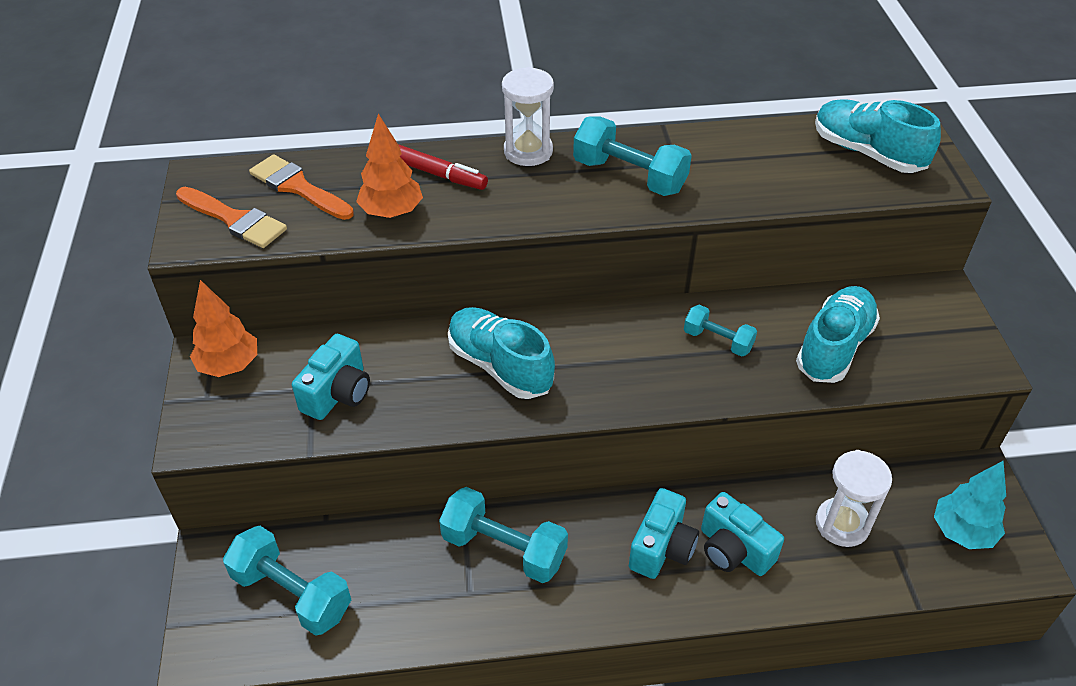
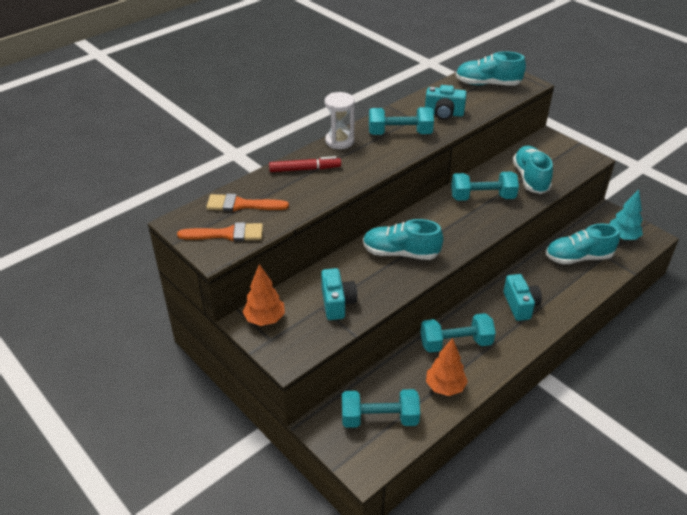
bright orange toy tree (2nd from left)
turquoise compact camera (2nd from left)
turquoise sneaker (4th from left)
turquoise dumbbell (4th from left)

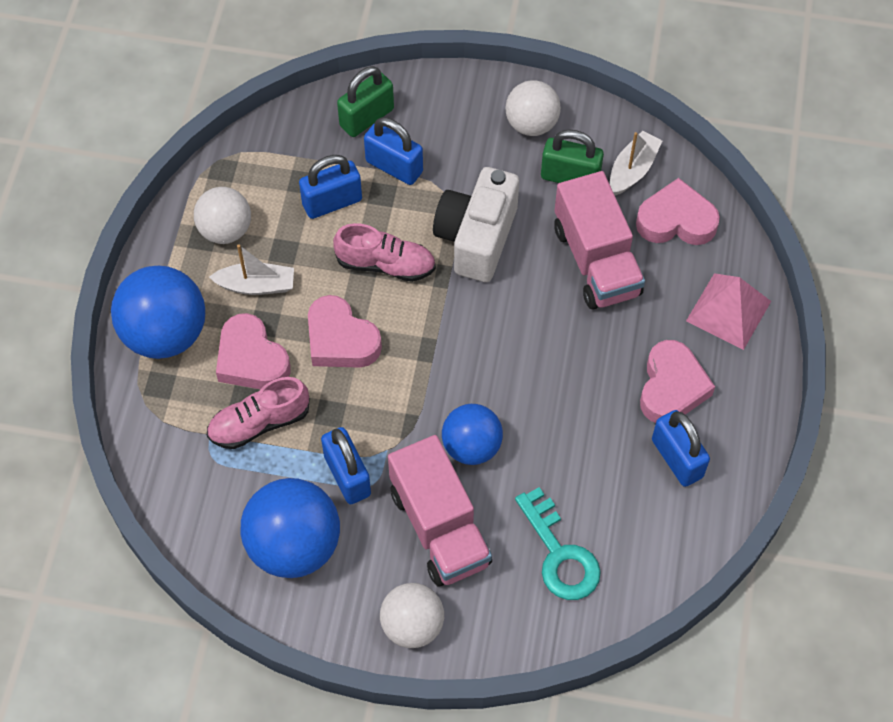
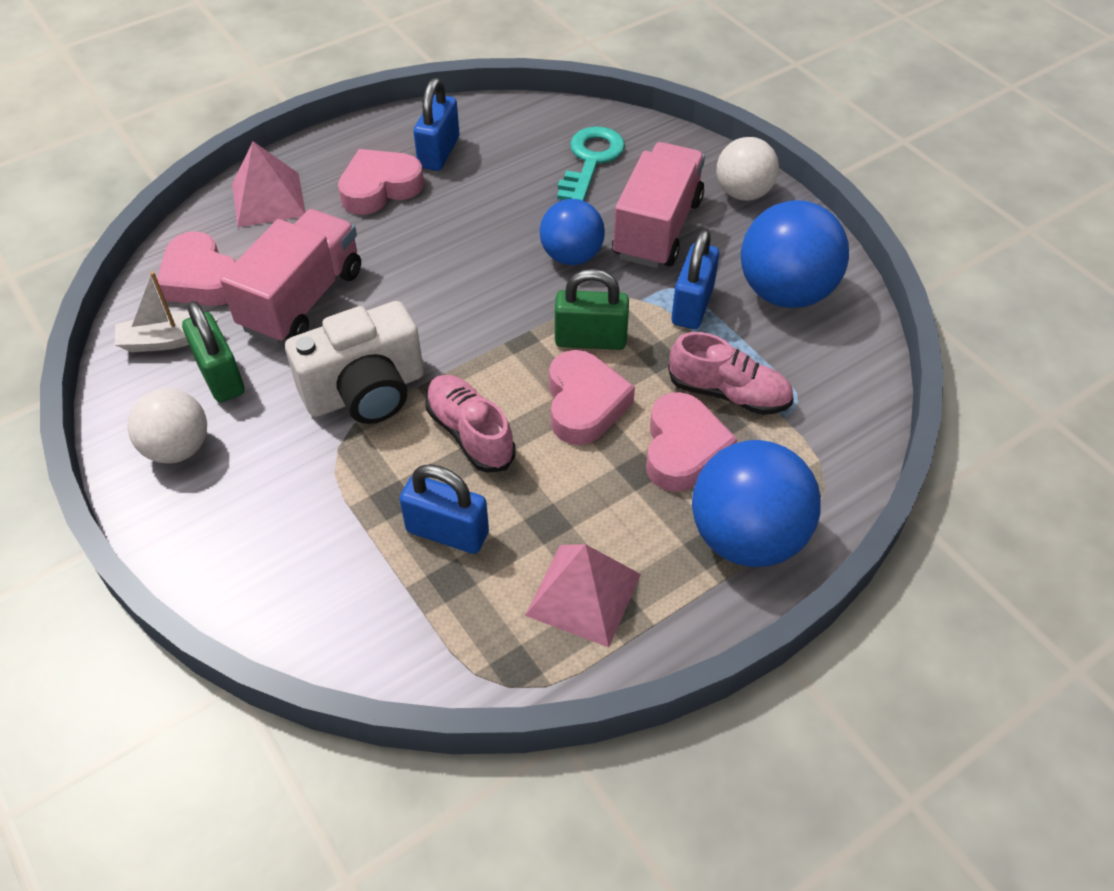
white boat (1st from left in the first image)
royal blue small lock (3rd from left in the first image)
leaf-green small lock (2nd from left)
rose-pink pyramid (2nd from left)

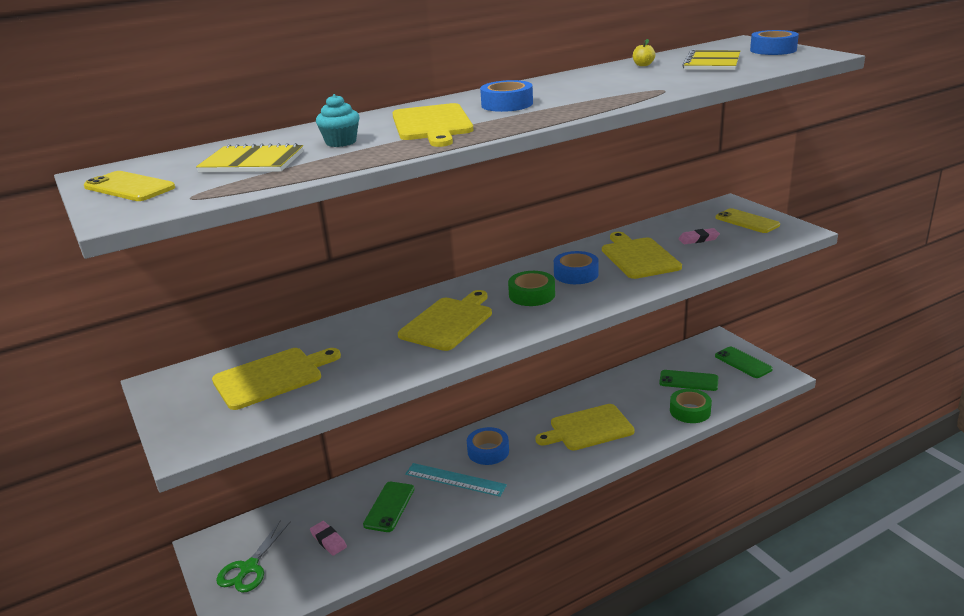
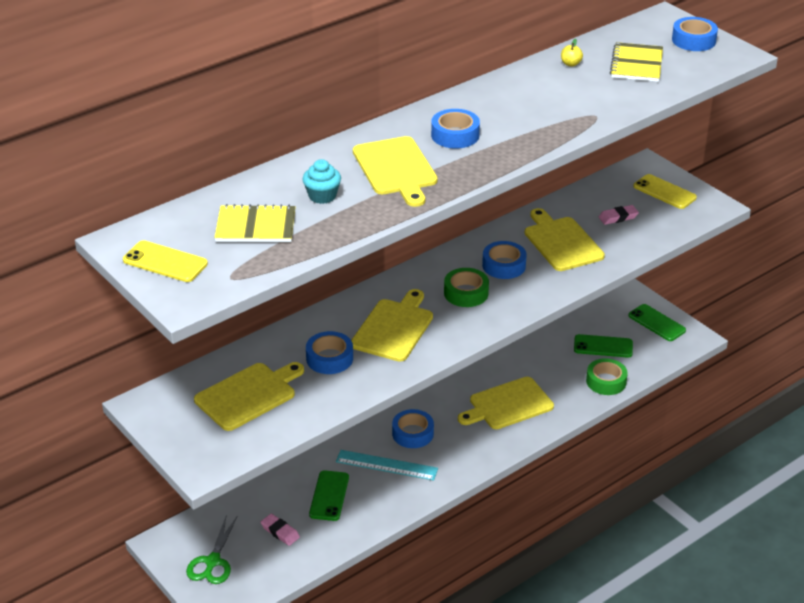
royal blue sticky tape (1st from left)

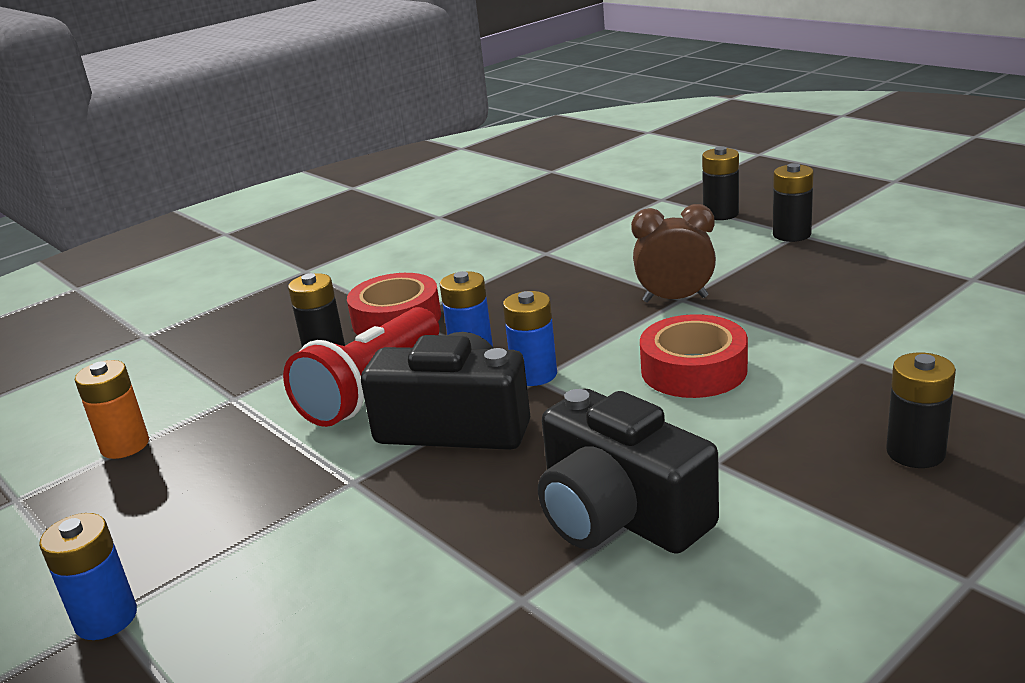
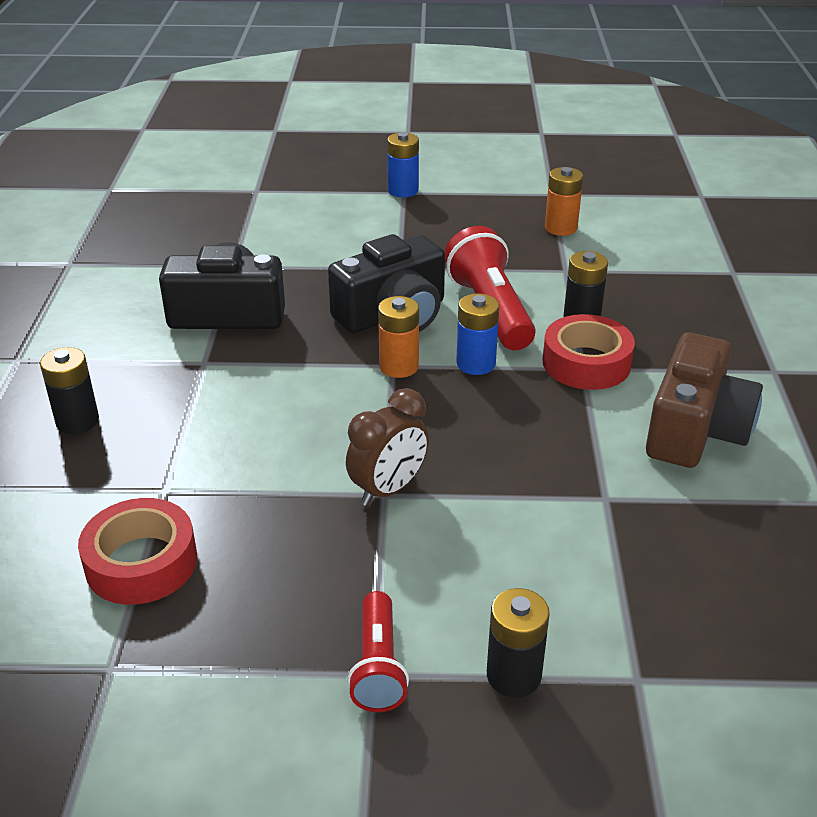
russet compact camera
crimson sticky tape (1st from left)
crimson torch (1st from left)
bright orange battery (1st from left)

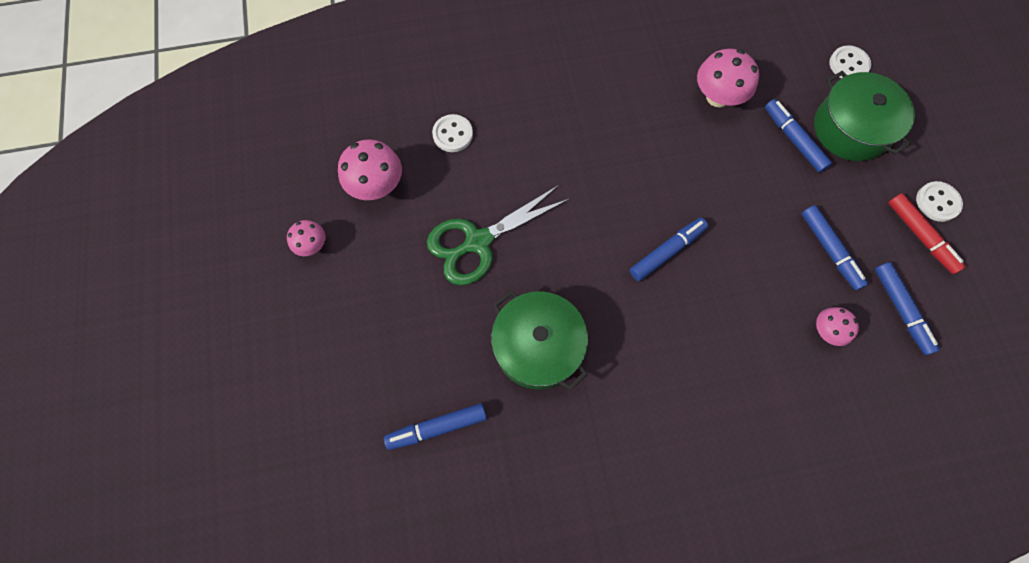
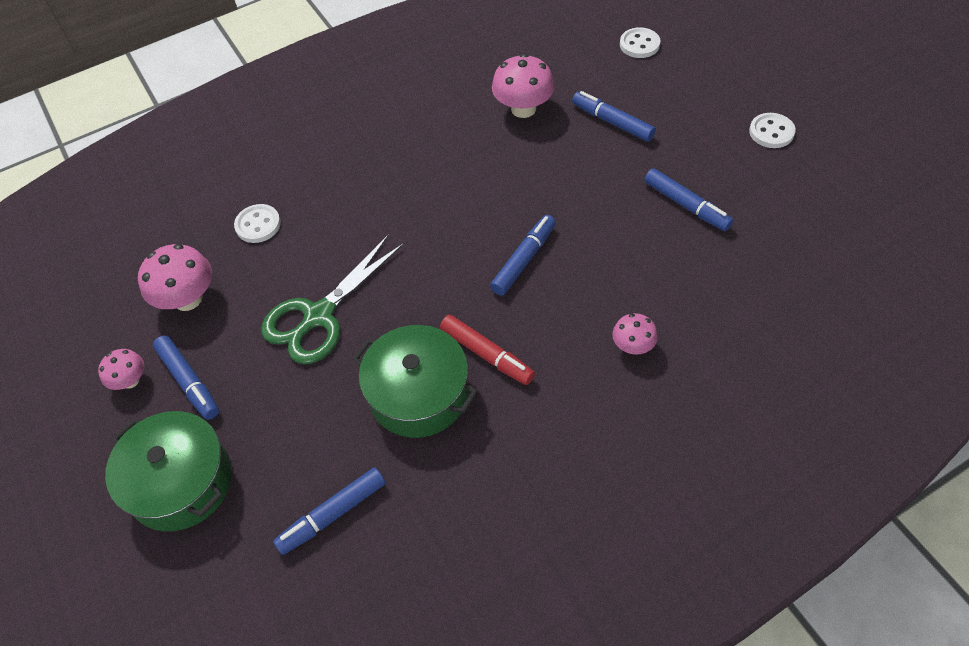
leaf-green pot (1st from left)
rose-pink mushroom (4th from left)
royal blue marker (1st from left)
crimson marker

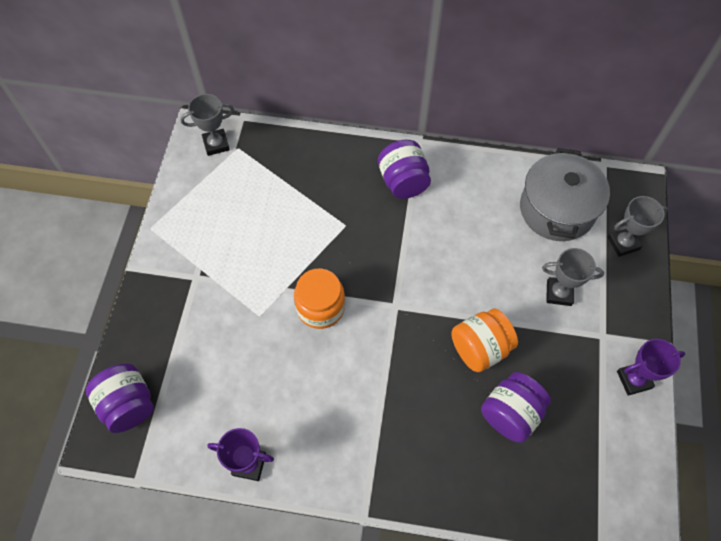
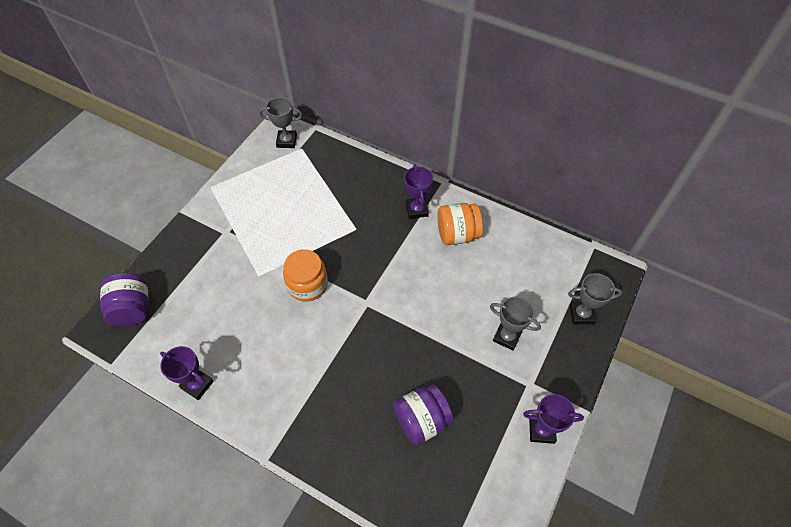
gray pot
bright orange jar (2nd from left)
royal purple award cup (2nd from left)

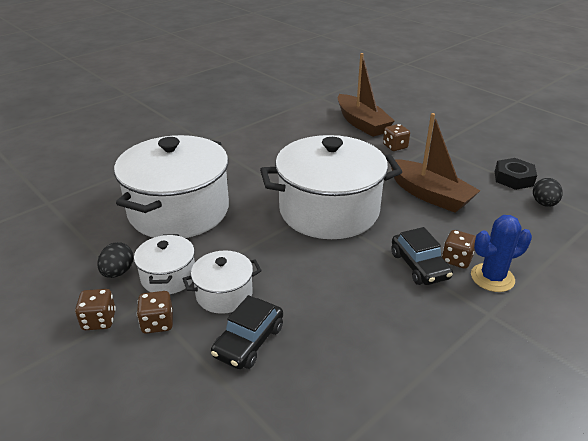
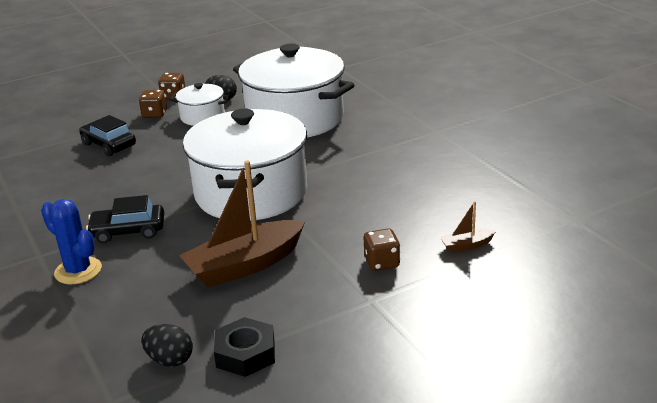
white pot (3rd from left in the first image)
russet game die (4th from left in the first image)
royal blue saguaro cactus
russet boat (2nd from left)

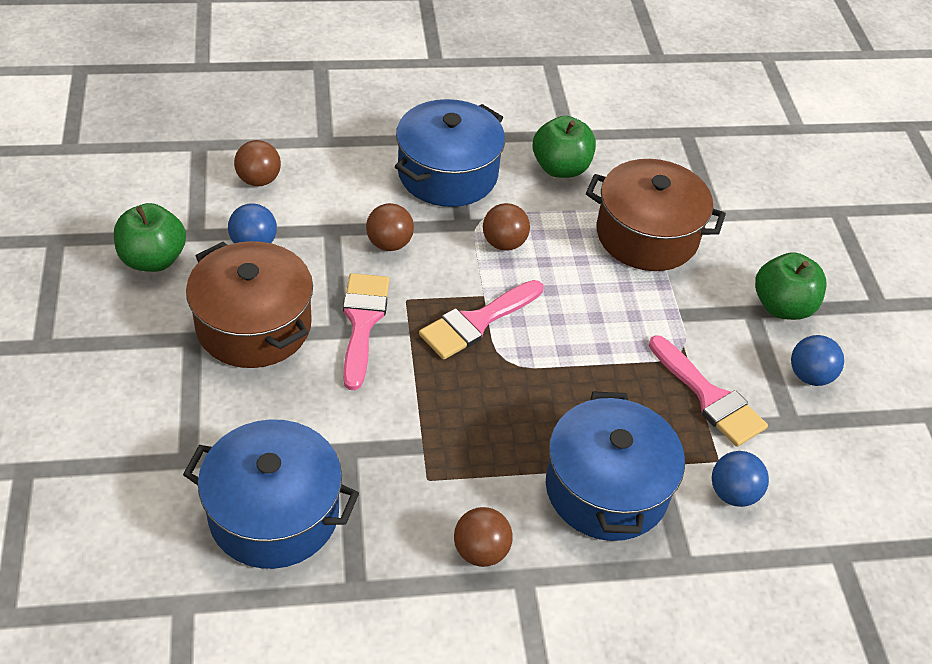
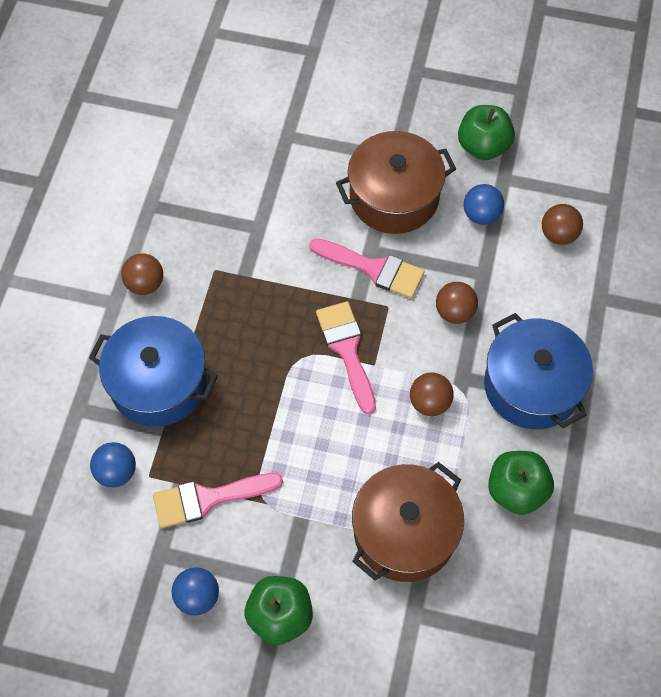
royal blue pot (1st from left in the first image)

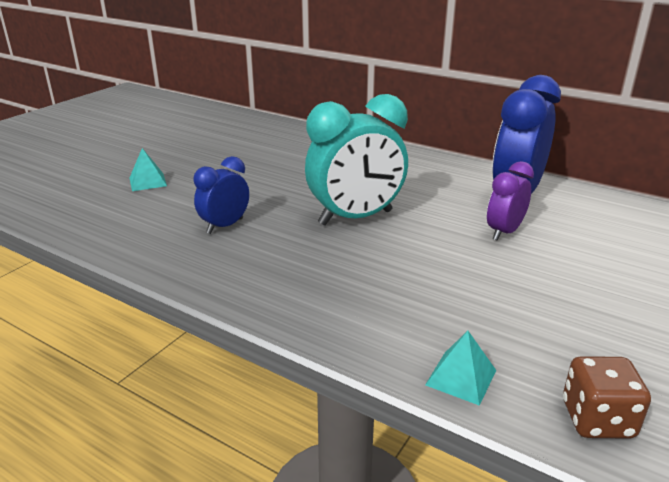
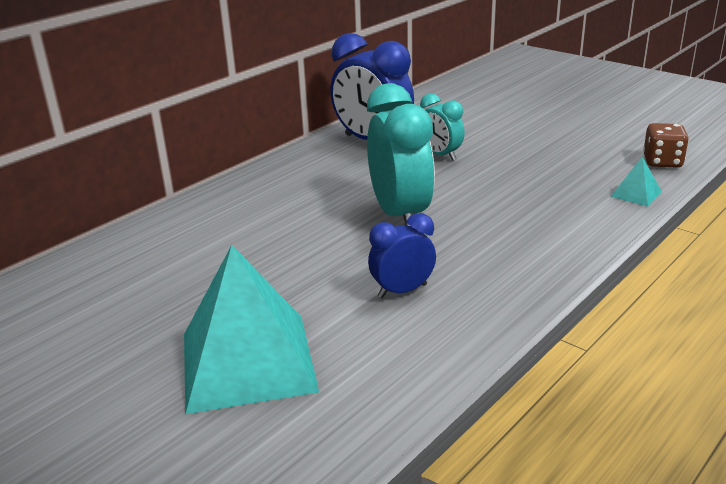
turquoise clock (2nd from left)
royal blue clock (2nd from left)
turquoise pyramid (1st from left)

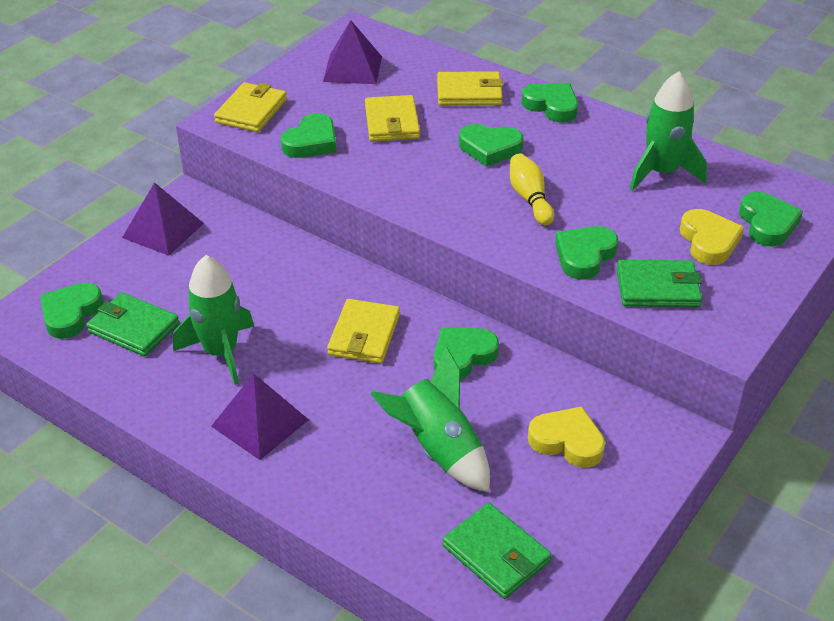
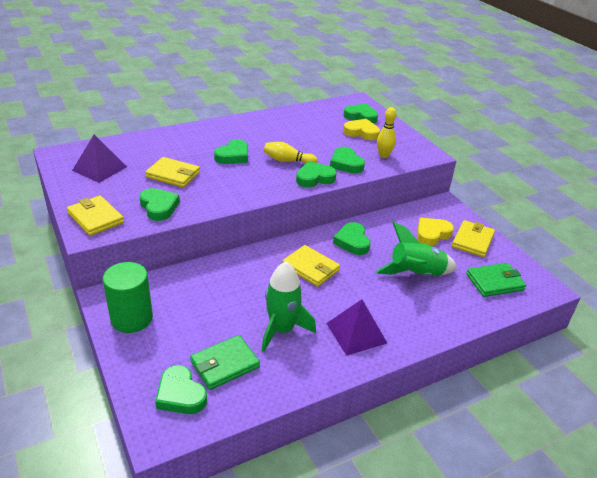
leaf-green toy rocket (3rd from left in the first image)
bright yellow billfold (4th from left)
leaf-green love heart (4th from left)
leaf-green cylinder shape
bright yellow bowling pin (2nd from left)

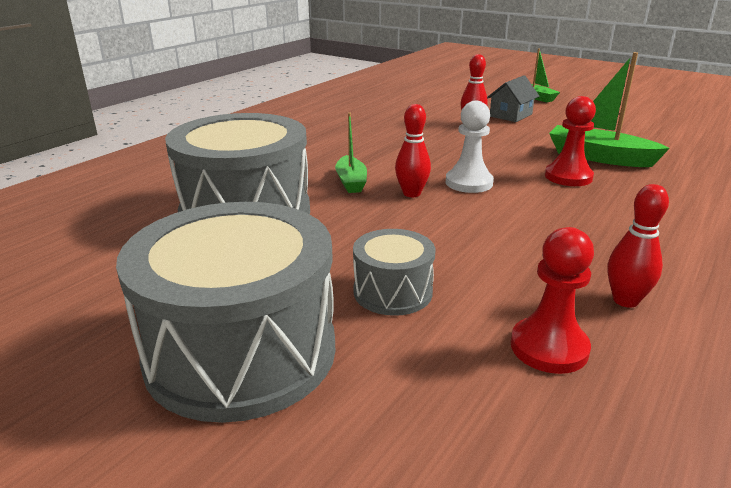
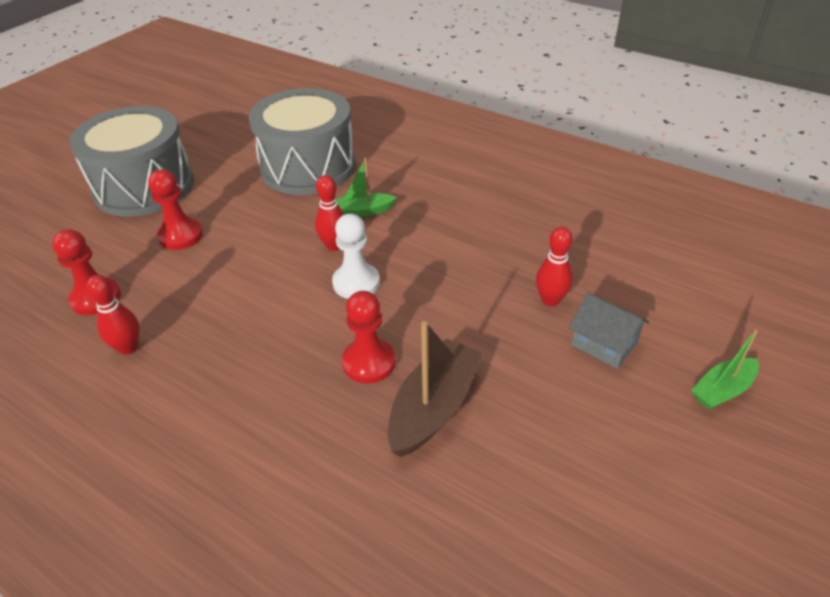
crimson pawn (2nd from left)
russet boat

